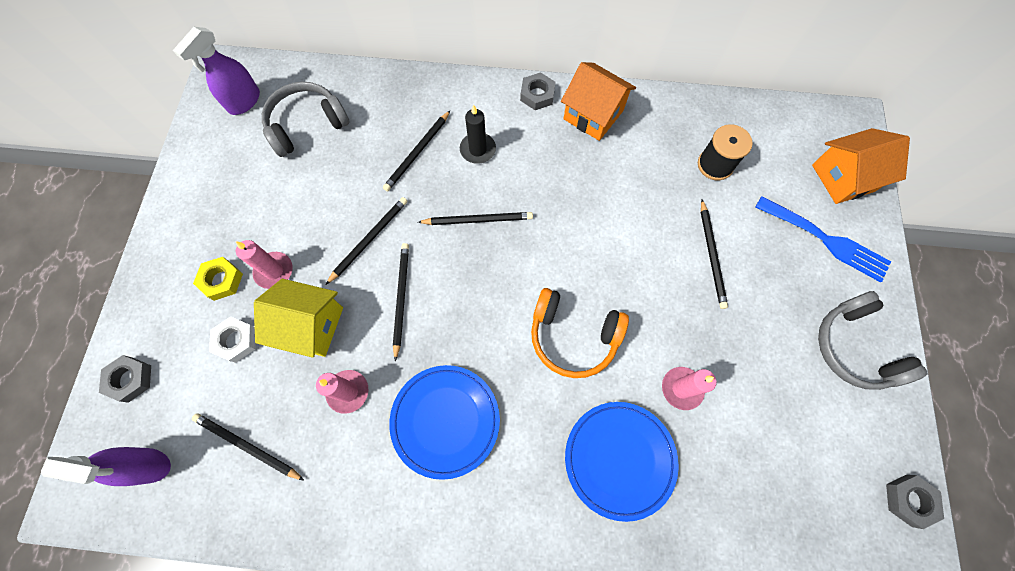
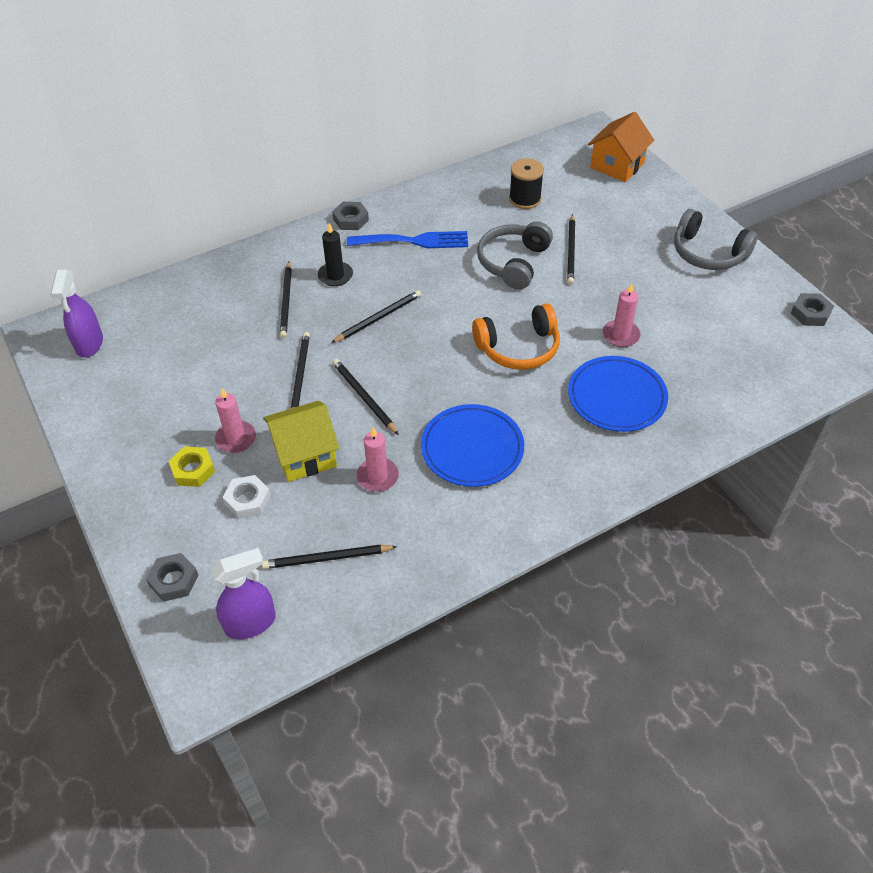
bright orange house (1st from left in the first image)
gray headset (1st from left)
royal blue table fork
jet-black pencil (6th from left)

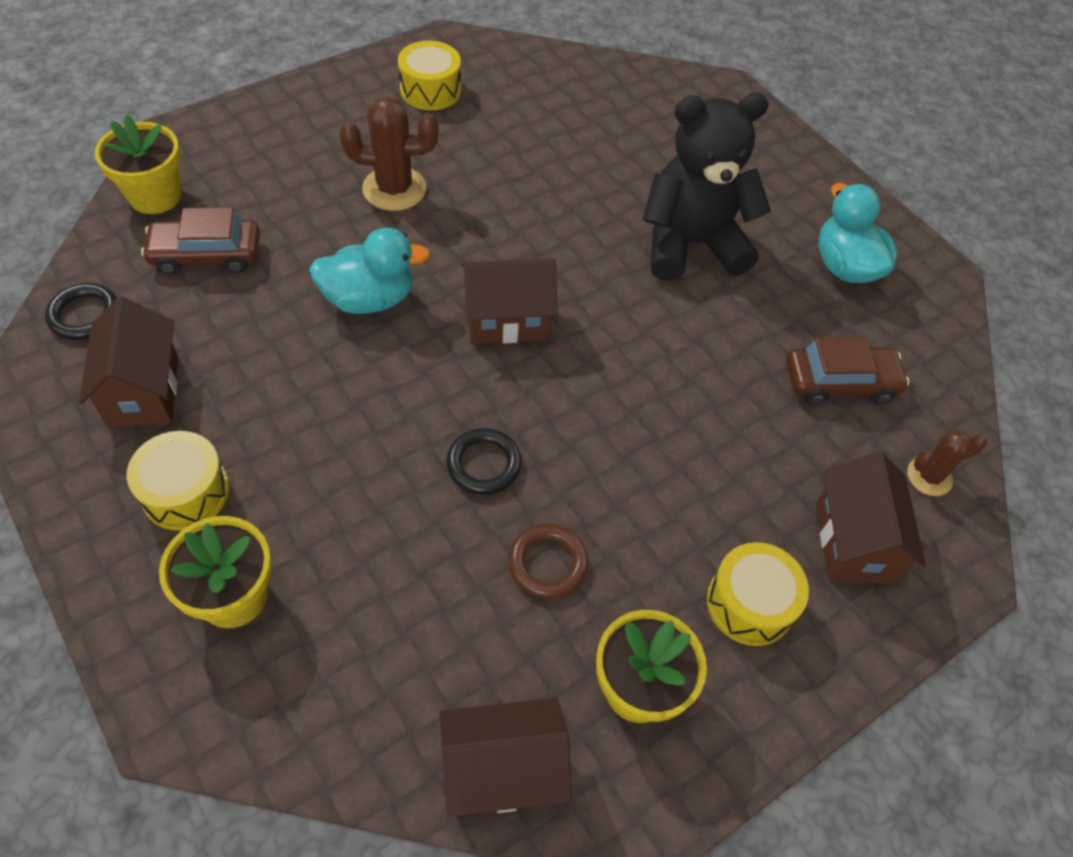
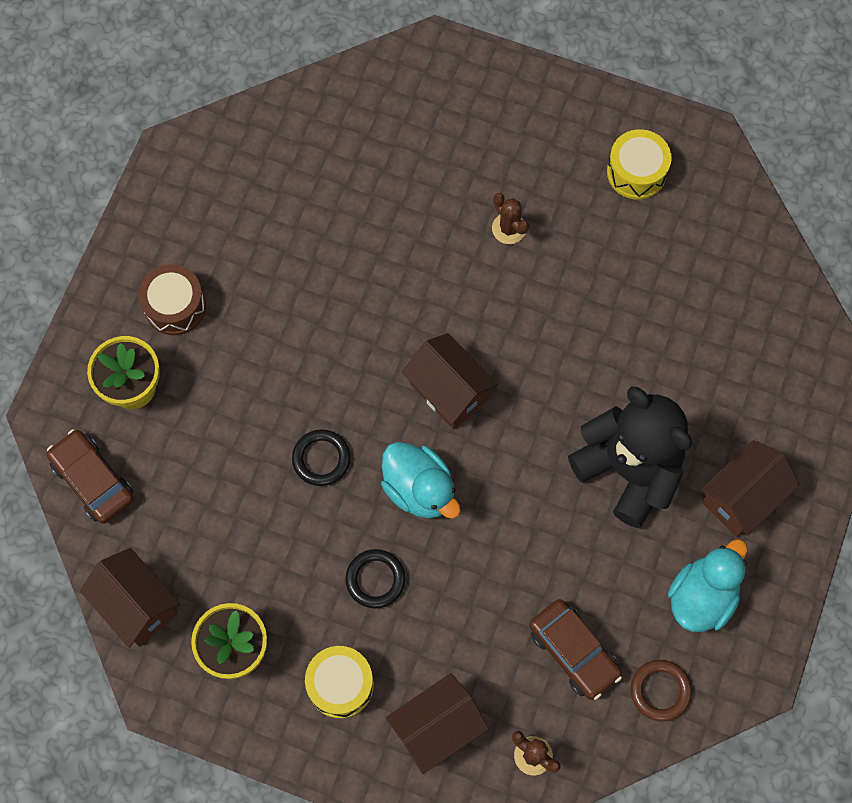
bright yellow flower pot (1st from left in the first image)
jet-black hoop (2nd from left)
russet house (4th from left)
russet automobile (1st from left)
turquoise duck (1st from left)
russet hoop
russet drum
russet saguaro cactus (1st from left)

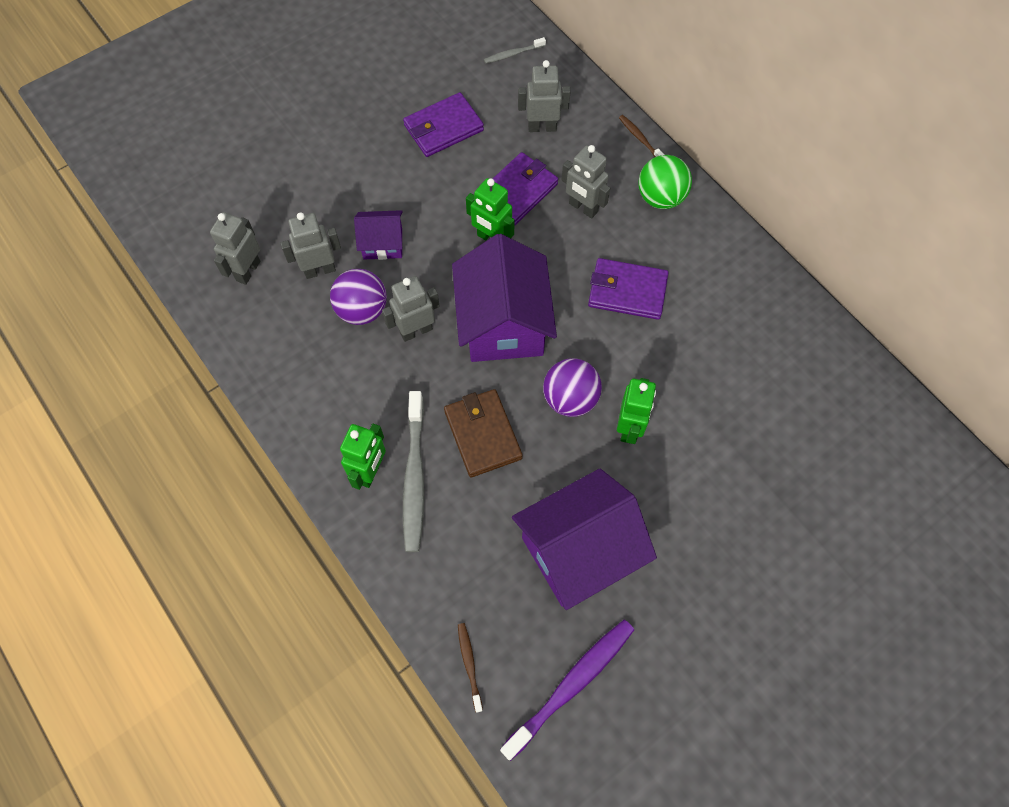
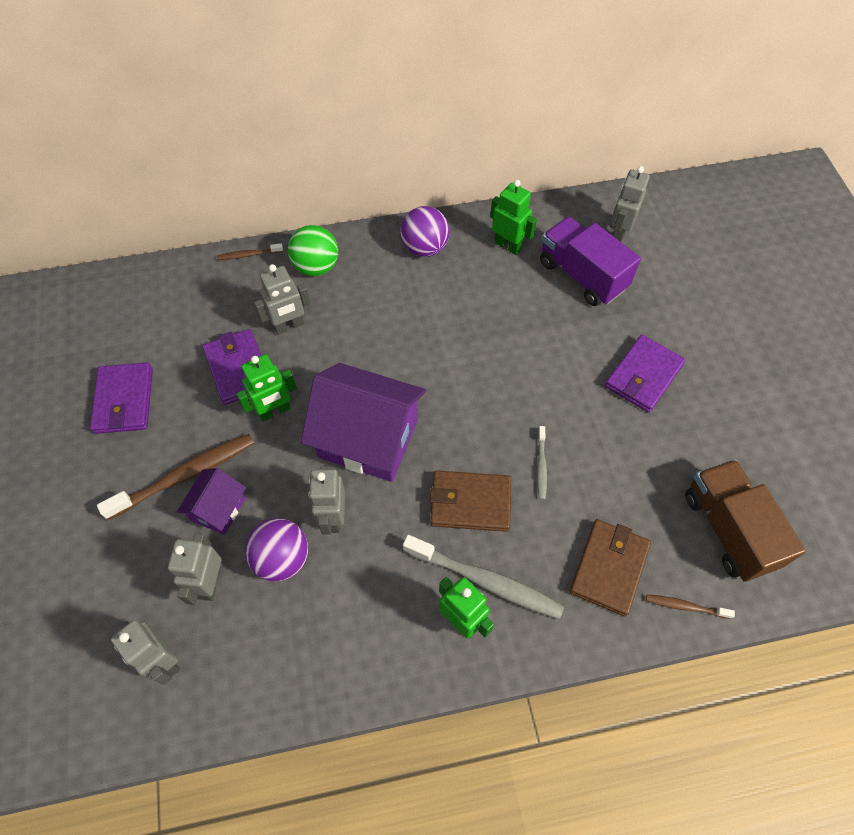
royal purple house (3rd from left in the first image)
russet toothbrush (1st from left)
royal purple lorry
russet billfold (2nd from left)
gray toothbrush (2nd from left)
gray robot (5th from left)
royal purple play ball (2nd from left)
royal purple billfold (3rd from left)
leaf-green robot (3rd from left)
russet lorry

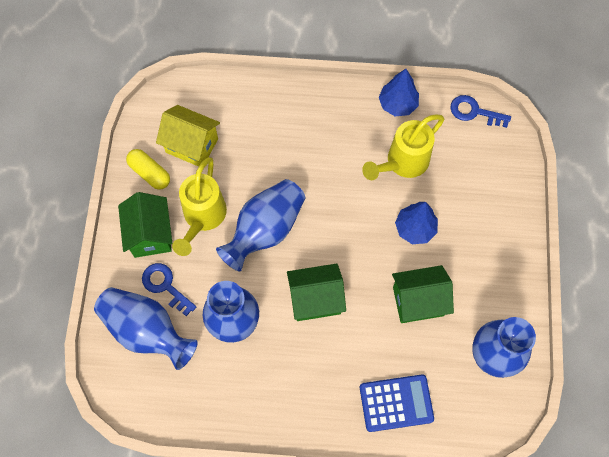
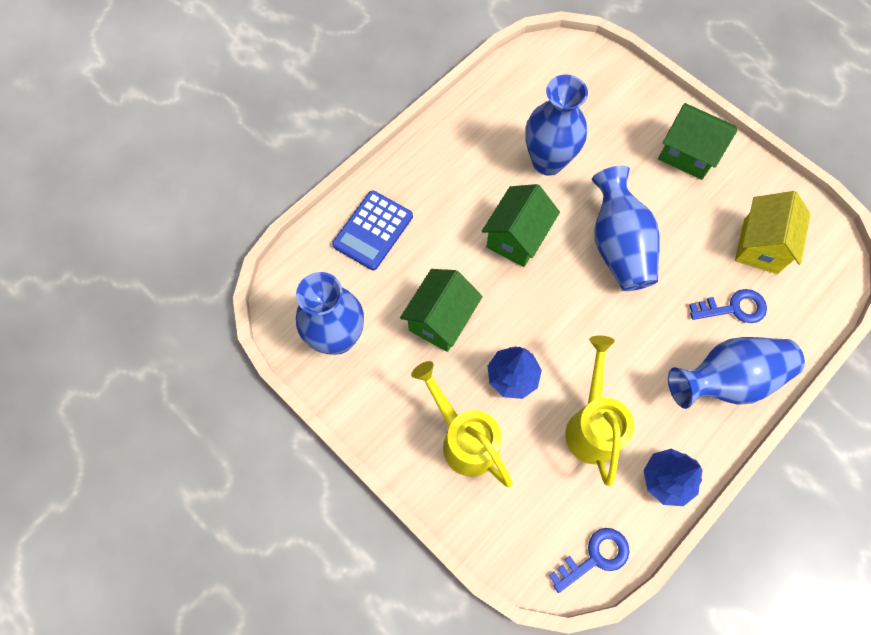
bright yellow pill
royal blue tall vase (4th from left)
royal blue door key (2nd from left)
bright yellow watering can (1st from left)
bright yellow house

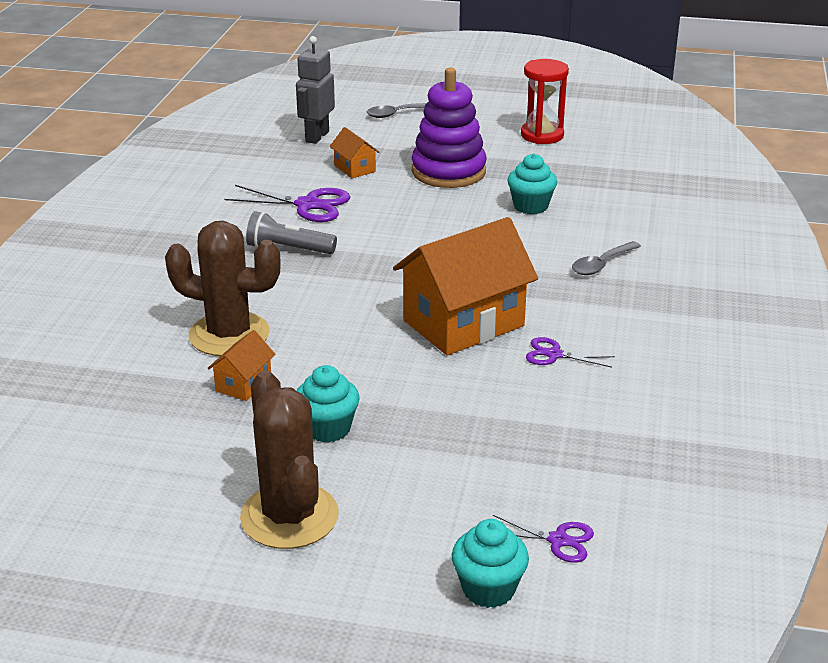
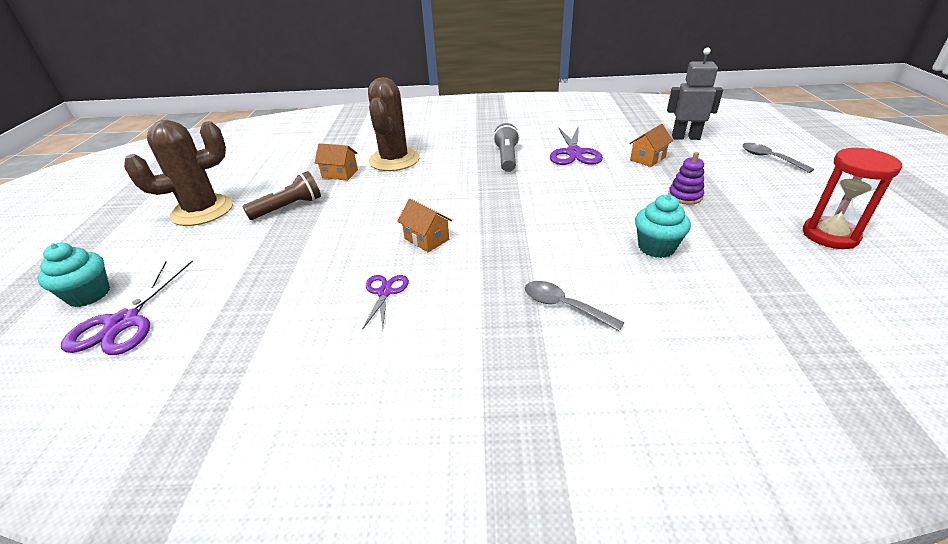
russet torch
bright orange house (2nd from left)
royal purple stacking toy
royal purple pair of scissors (1st from left)

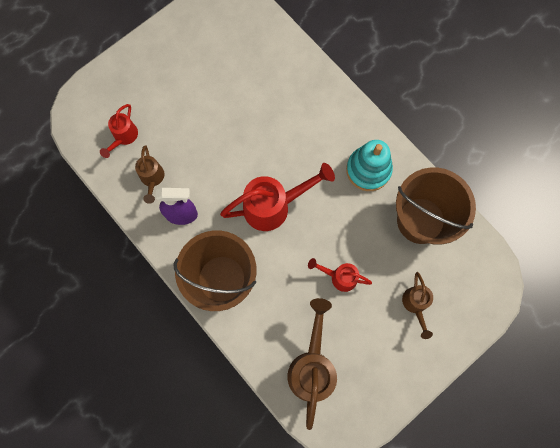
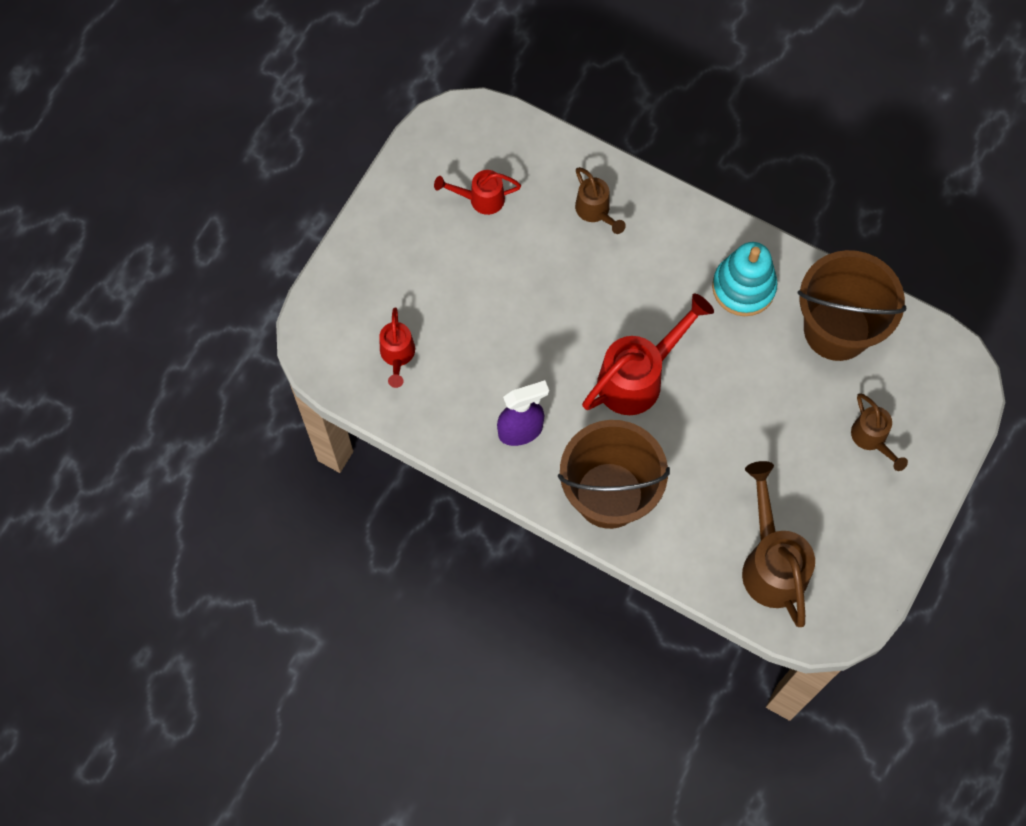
russet watering can (1st from left)
crimson watering can (2nd from left)

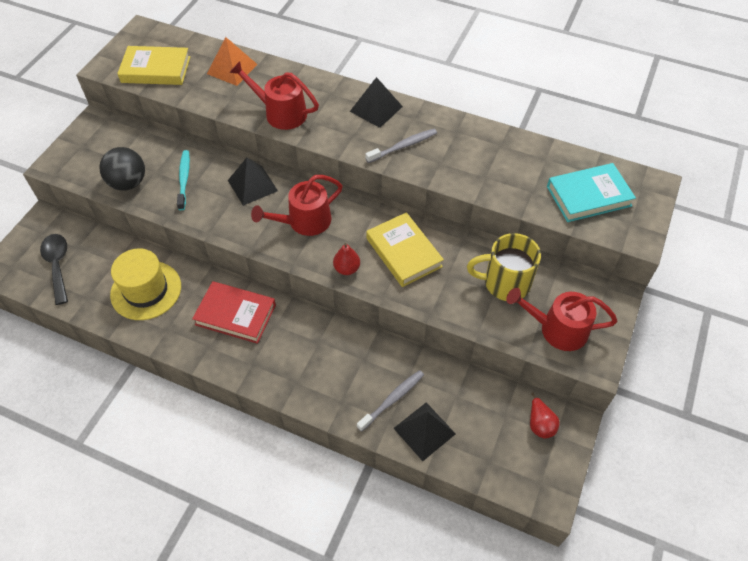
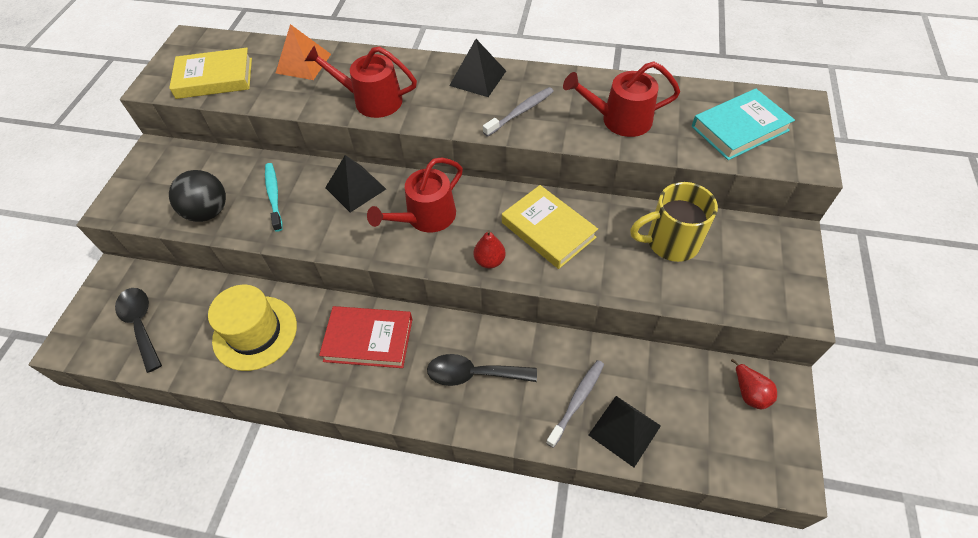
jet-black spoon (2nd from left)
crimson watering can (3rd from left)

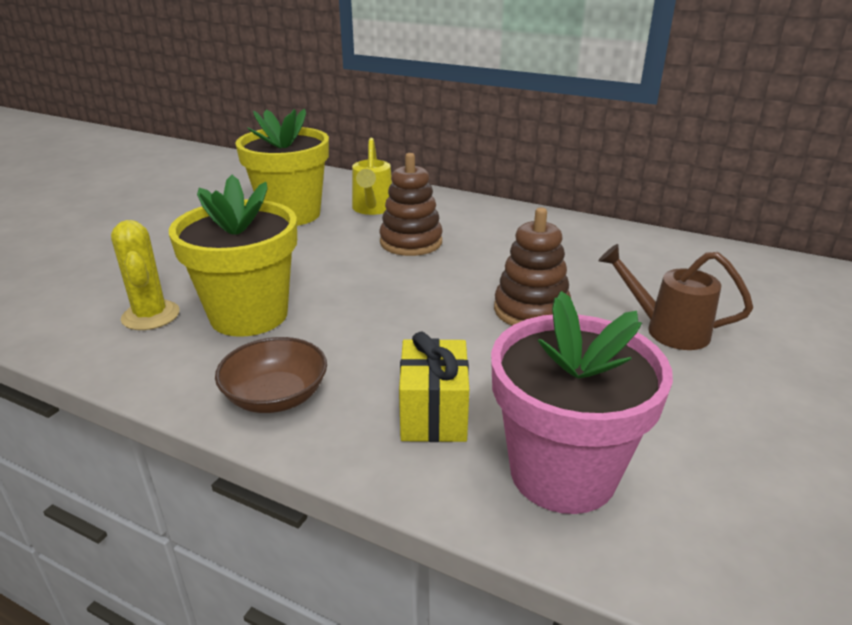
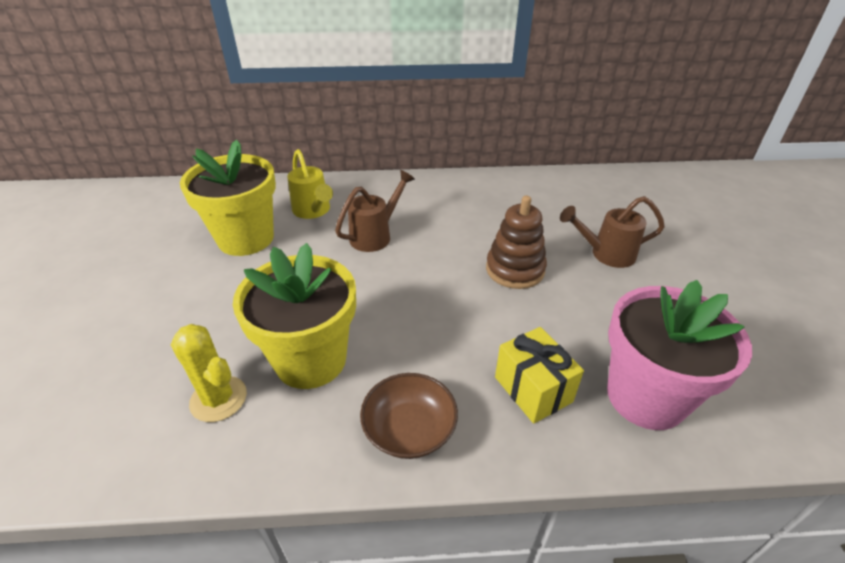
russet watering can (1st from left)

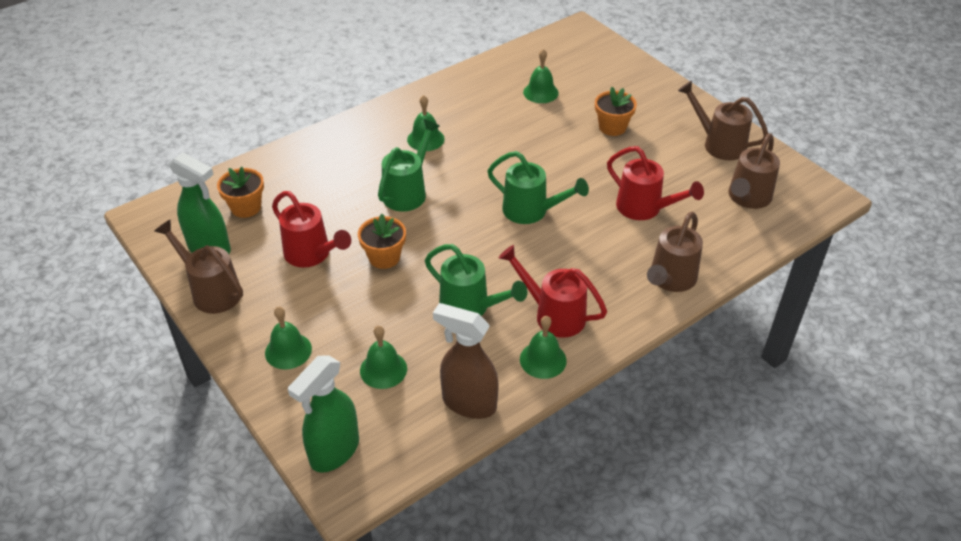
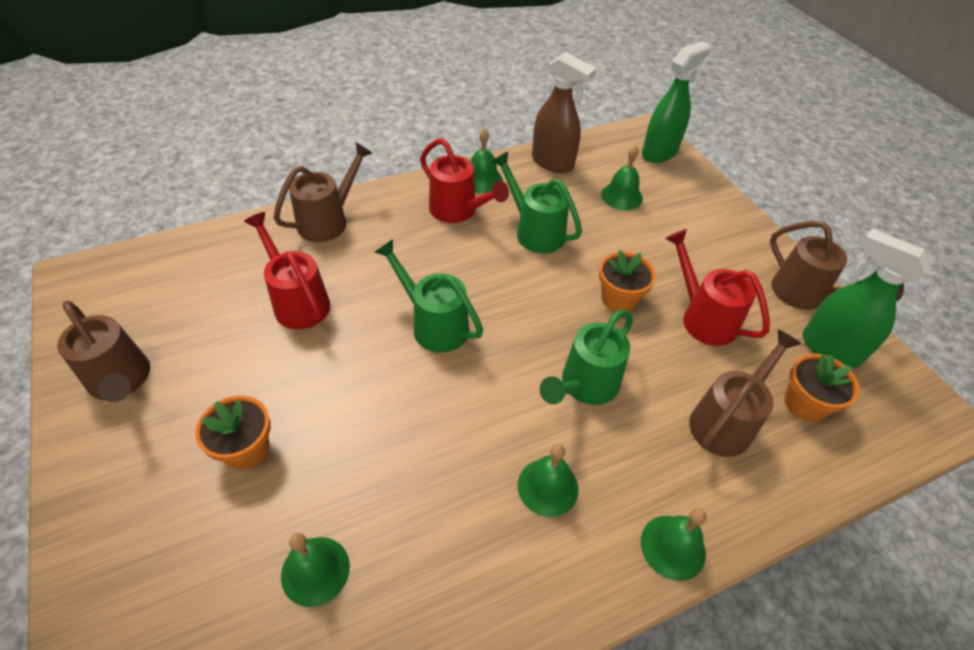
leaf-green hand bell (5th from left)
russet watering can (3rd from left)

